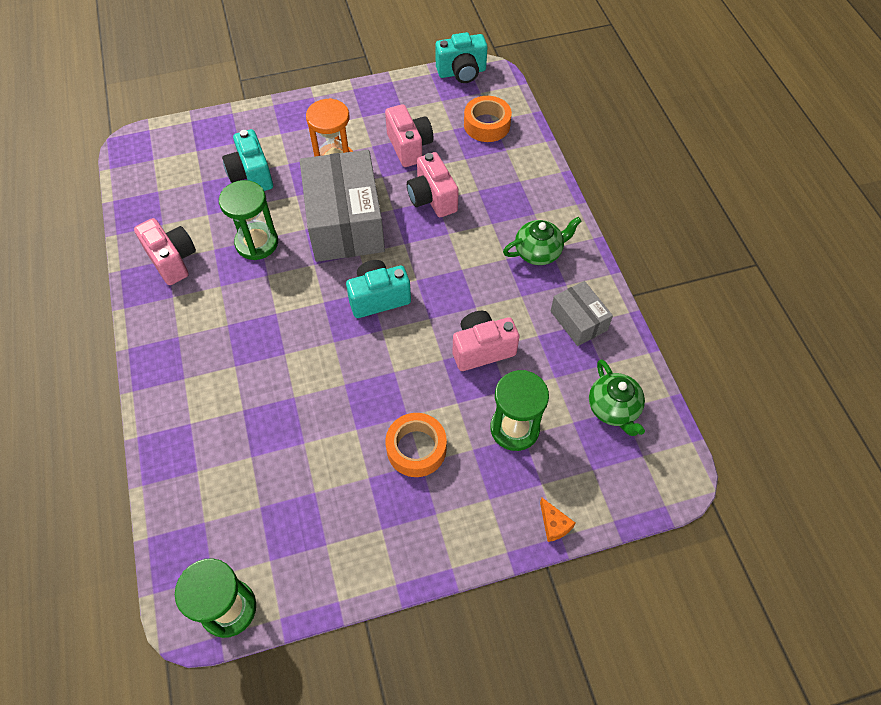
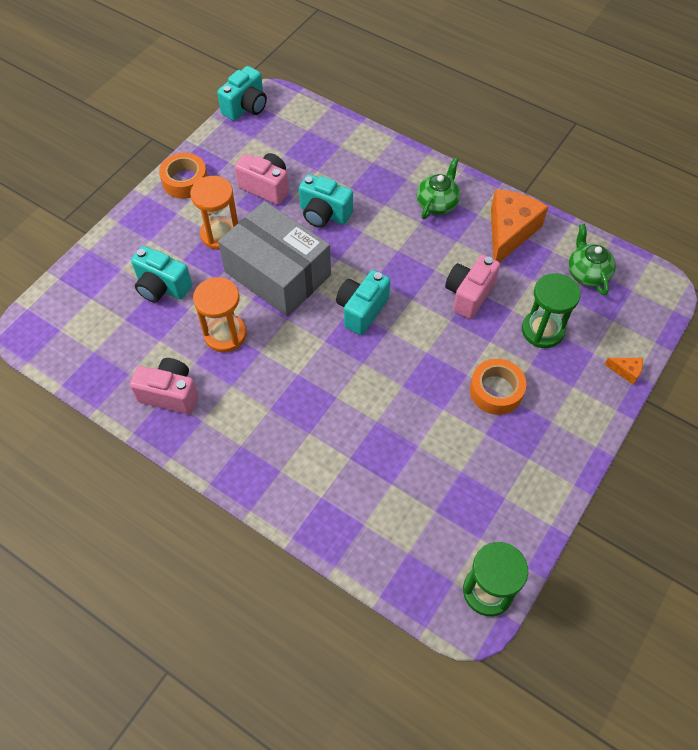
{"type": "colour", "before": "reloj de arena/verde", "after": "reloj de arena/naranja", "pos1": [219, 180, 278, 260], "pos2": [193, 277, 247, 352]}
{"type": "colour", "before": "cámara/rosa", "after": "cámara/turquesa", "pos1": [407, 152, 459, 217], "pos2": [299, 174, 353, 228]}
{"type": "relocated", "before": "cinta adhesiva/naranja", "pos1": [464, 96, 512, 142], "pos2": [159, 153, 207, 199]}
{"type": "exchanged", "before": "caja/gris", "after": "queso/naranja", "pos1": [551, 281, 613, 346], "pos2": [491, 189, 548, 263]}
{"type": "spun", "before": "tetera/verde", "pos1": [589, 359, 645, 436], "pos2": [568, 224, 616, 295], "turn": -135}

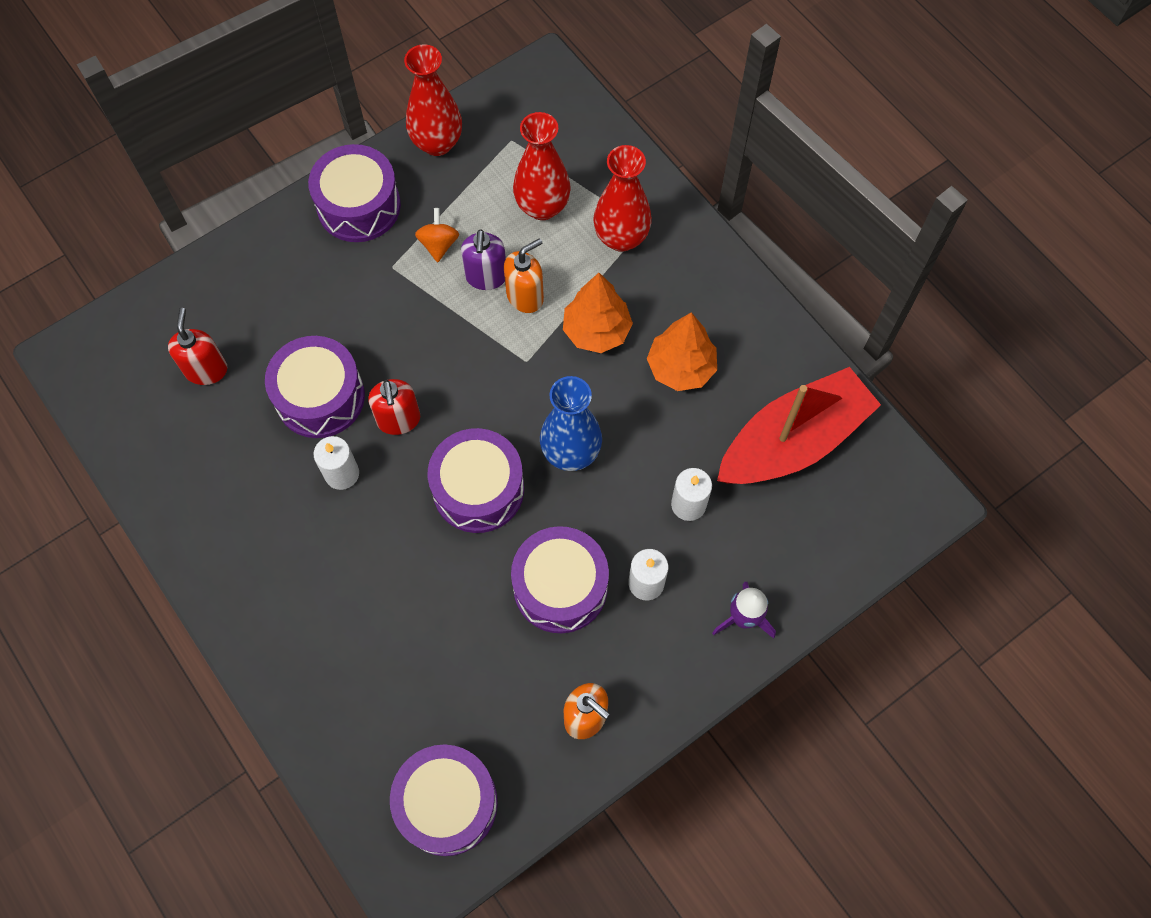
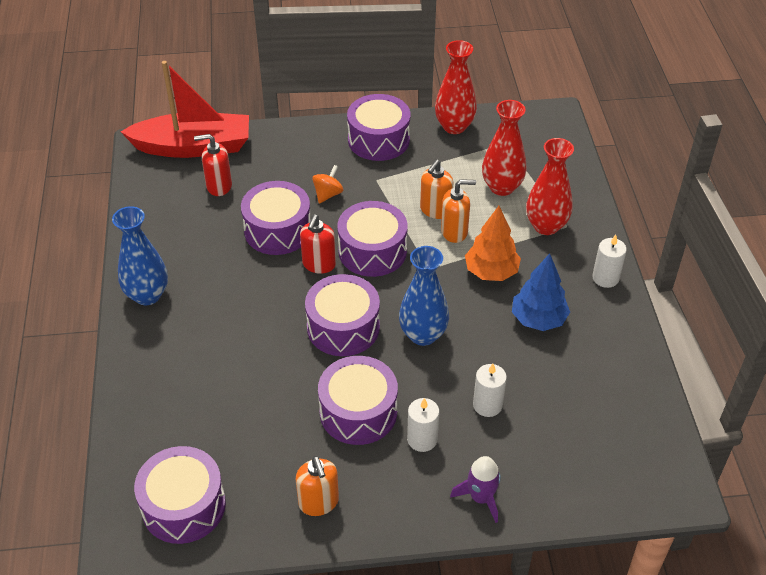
{"type": "spun", "before": "dispensador de jabón/rojo", "pos1": [168, 308, 227, 385], "pos2": [194, 134, 232, 196], "turn": -120}
{"type": "relocated", "before": "vela/blanco", "pos1": [314, 436, 359, 490], "pos2": [592, 235, 627, 288]}
{"type": "relocated", "before": "peonza/naranja", "pos1": [415, 208, 459, 262], "pos2": [312, 165, 344, 204]}
{"type": "colour", "before": "dispensador de jabón/morado", "after": "dispensador de jabón/naranja", "pos1": [461, 229, 506, 290], "pos2": [420, 160, 453, 219]}
{"type": "colour", "before": "árbol/naranja", "after": "árbol/azul", "pos1": [647, 312, 717, 391], "pos2": [512, 254, 570, 331]}
{"type": "relocated", "before": "barco/rojo", "pos1": [717, 367, 881, 484], "pos2": [121, 61, 249, 158]}
{"type": "appeared", "after": "florero/azul", "pos2": [112, 206, 168, 305]}
{"type": "appeared", "after": "tambor/morado", "pos2": [337, 201, 407, 277]}

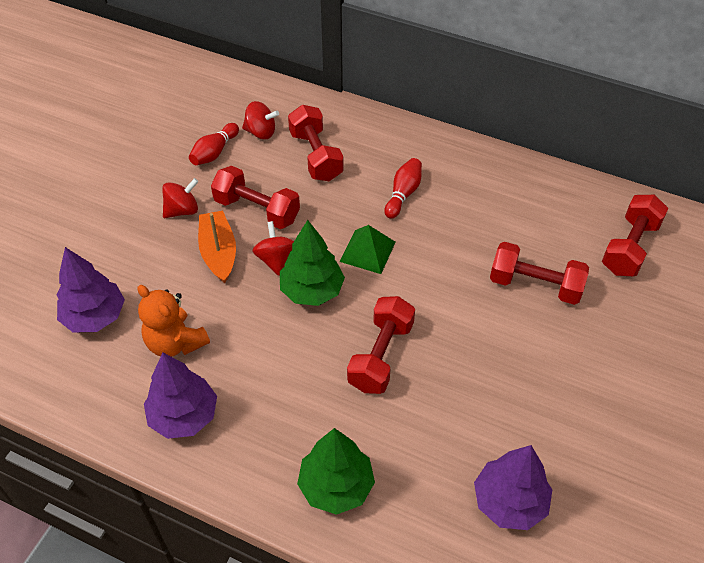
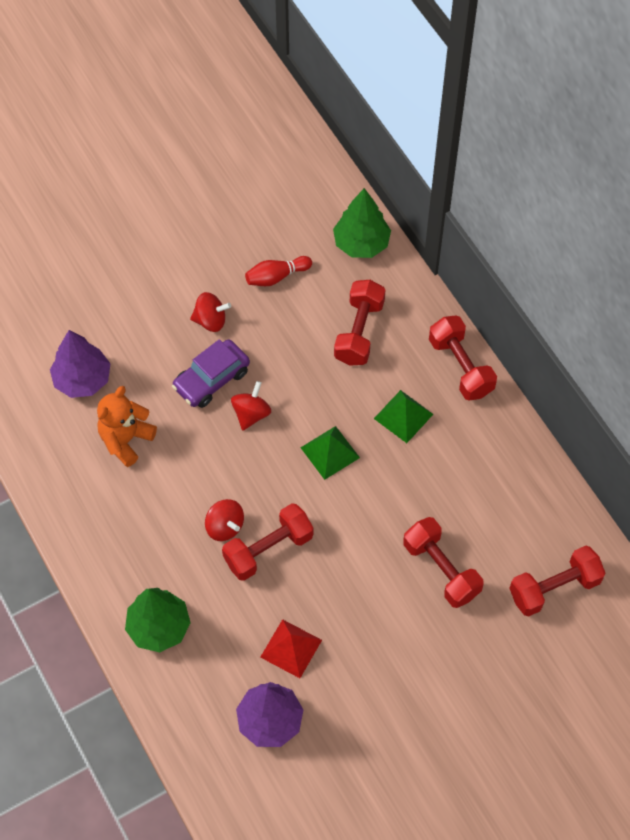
{"type": "spun", "before": "osito/naranja", "pos1": [137, 285, 210, 357], "pos2": [97, 386, 157, 467], "turn": 45}
{"type": "missing", "before": "árbol/morado", "pos1": [144, 353, 217, 439]}
{"type": "exchanged", "before": "barco/naranja", "after": "coche/morado", "pos1": [198, 211, 236, 283], "pos2": [172, 339, 250, 408]}
{"type": "relocated", "before": "mancuerna/rojo", "pos1": [211, 166, 300, 229], "pos2": [429, 316, 497, 401]}
{"type": "relocated", "before": "peonza/rojo", "pos1": [242, 101, 279, 139], "pos2": [205, 499, 244, 541]}
{"type": "relocated", "before": "árbol/verde", "pos1": [280, 220, 345, 306], "pos2": [333, 188, 391, 258]}
{"type": "exchanged", "before": "bolo/rojo", "after": "pirámide/verde", "pos1": [384, 158, 422, 219], "pos2": [374, 390, 433, 443]}
{"type": "appeared", "after": "pirámide/rojo", "pos2": [260, 619, 322, 678]}

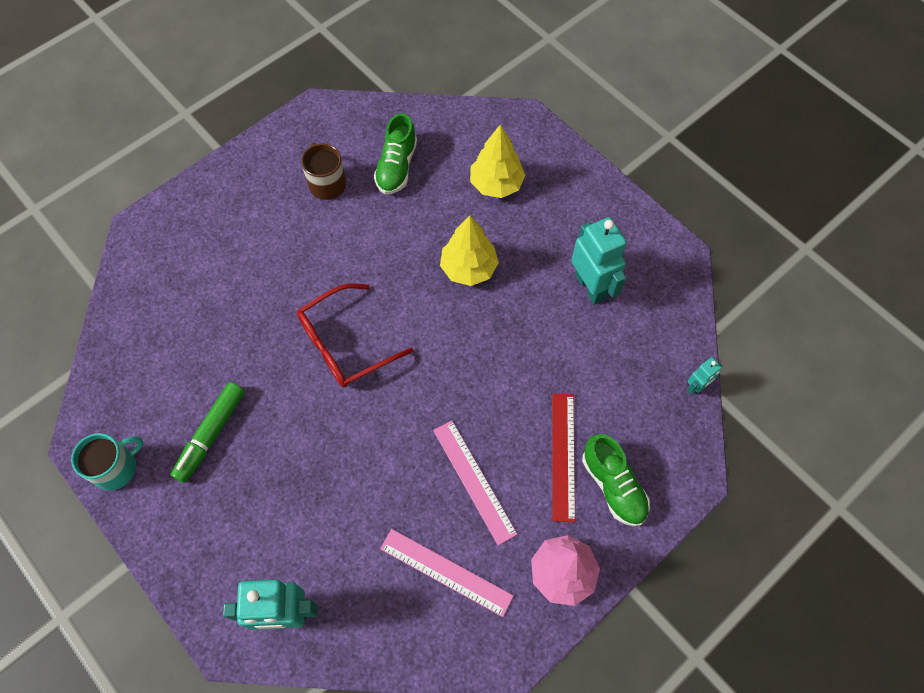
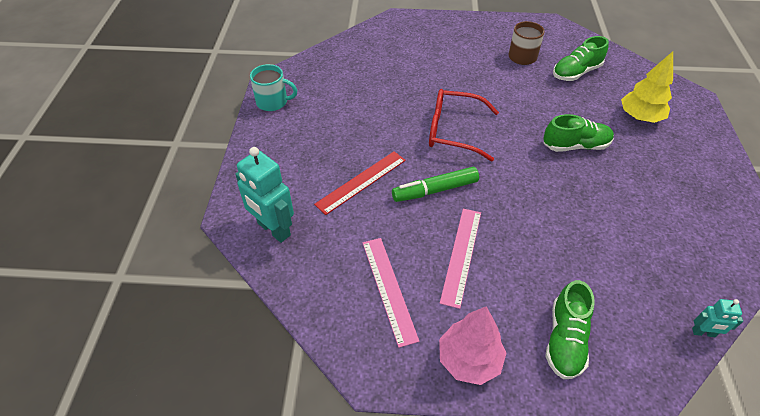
{"type": "relocated", "before": "rotulador/verde", "pos1": [170, 382, 245, 483], "pos2": [392, 167, 479, 202]}
{"type": "exchanged", "before": "árbol/amarillo", "after": "zapato/verde", "pos1": [440, 215, 499, 286], "pos2": [543, 114, 614, 152]}
{"type": "relocated", "before": "regla/rojo", "pos1": [552, 394, 575, 522], "pos2": [314, 151, 406, 215]}
{"type": "missing", "before": "robot/turquesa", "pos1": [571, 217, 627, 305]}

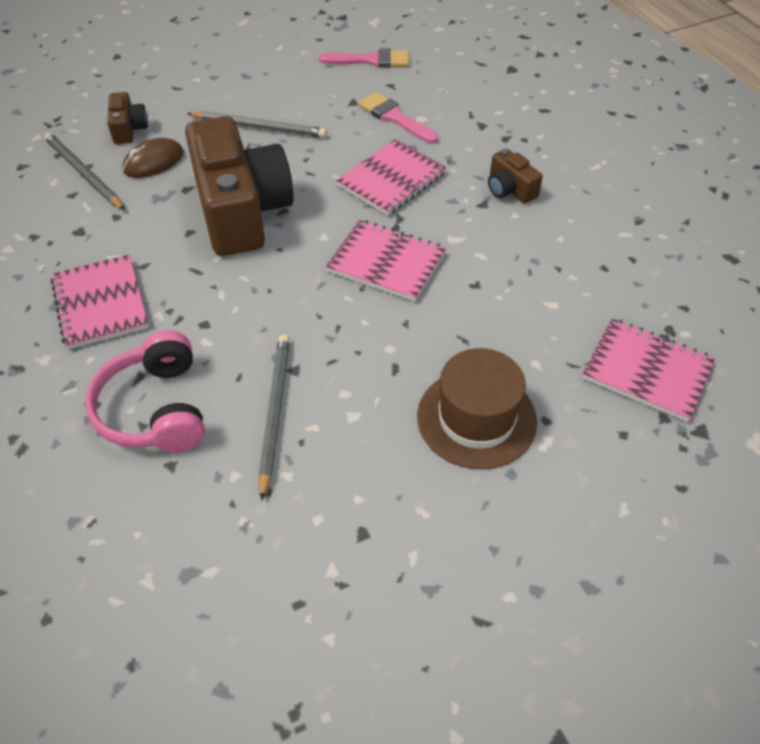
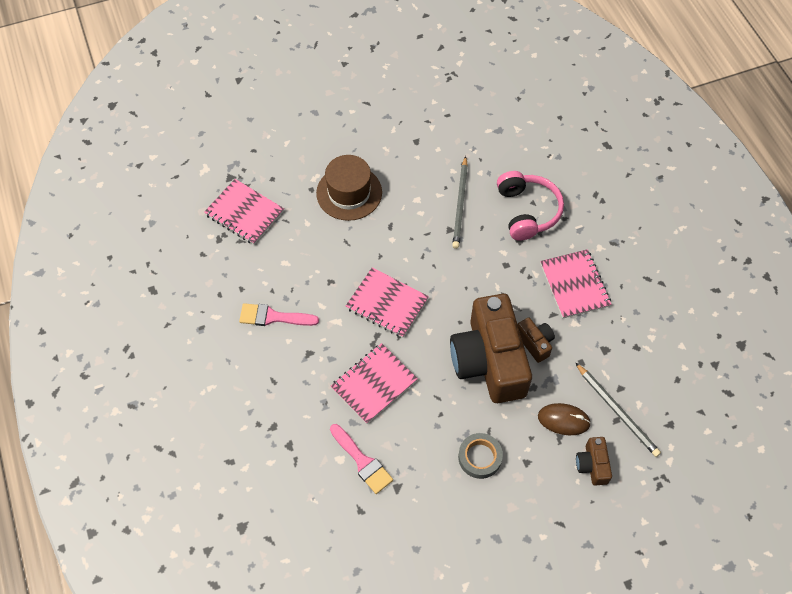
{"type": "spun", "before": "ratón/marrón", "pos1": [122, 138, 184, 178], "pos2": [538, 403, 591, 435], "turn": 45}
{"type": "exchanged", "before": "lápiz/gris", "after": "cinta adhesiva/gris", "pos1": [187, 111, 327, 138], "pos2": [458, 433, 503, 479]}
{"type": "relocated", "before": "pincel/rosa", "pos1": [319, 49, 409, 68], "pos2": [239, 303, 319, 326]}
{"type": "relocated", "before": "cámara/marrón", "pos1": [488, 149, 543, 204], "pos2": [518, 318, 555, 363]}

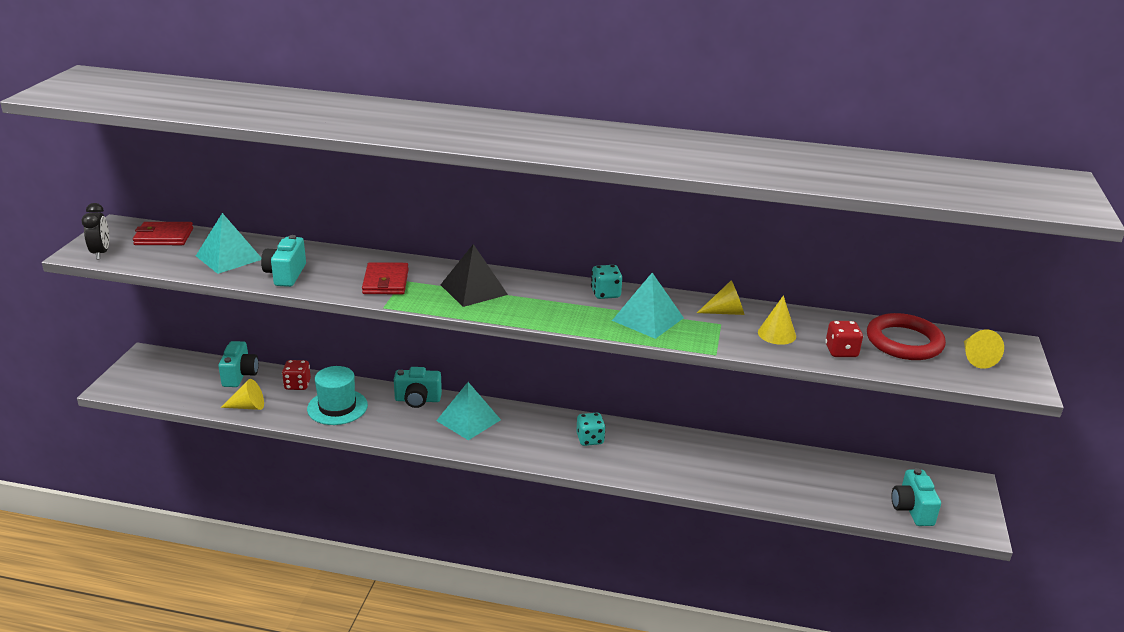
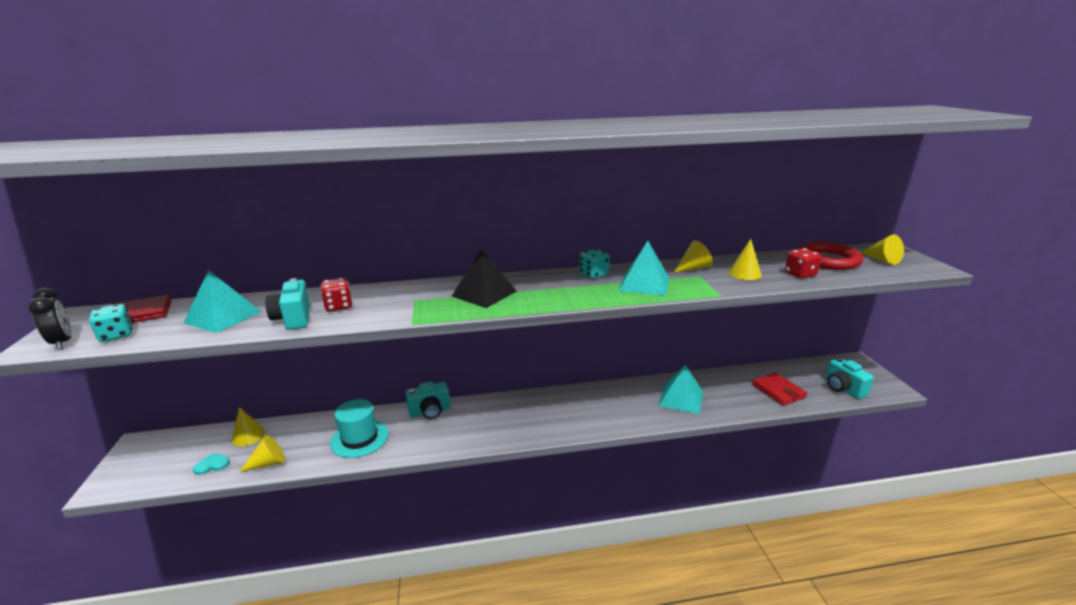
{"type": "exchanged", "before": "cámara/turquesa", "after": "cono/amarillo", "pos1": [218, 341, 259, 387], "pos2": [232, 407, 265, 446]}
{"type": "relocated", "before": "dado/rojo", "pos1": [282, 360, 311, 390], "pos2": [320, 278, 353, 312]}
{"type": "relocated", "before": "cartera/rojo", "pos1": [362, 262, 409, 294], "pos2": [752, 372, 807, 406]}
{"type": "relocated", "before": "pirámide/turquesa", "pos1": [436, 382, 501, 440], "pos2": [659, 365, 703, 414]}
{"type": "relocated", "before": "dado/turquesa", "pos1": [576, 413, 606, 446], "pos2": [89, 304, 133, 342]}
{"type": "appeared", "after": "corazón/turquesa", "pos2": [193, 453, 230, 475]}

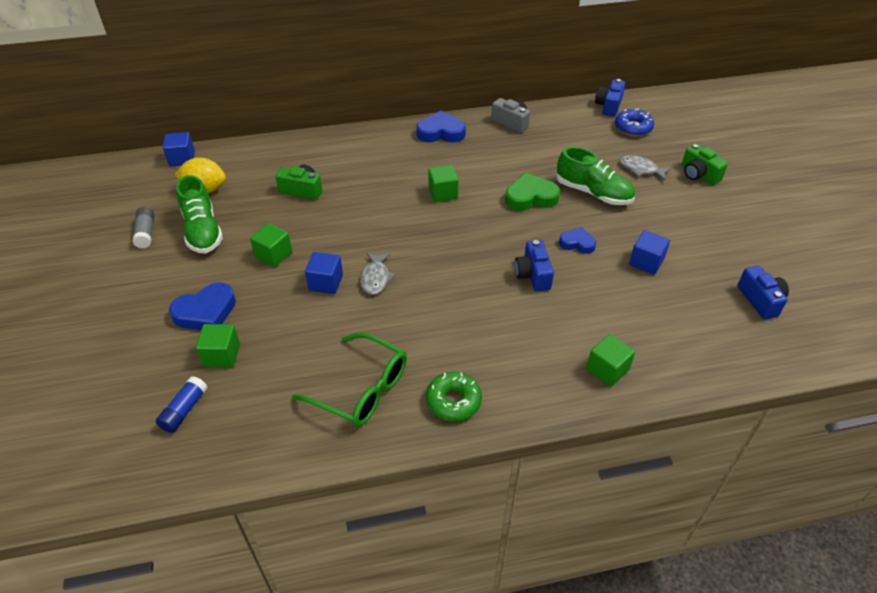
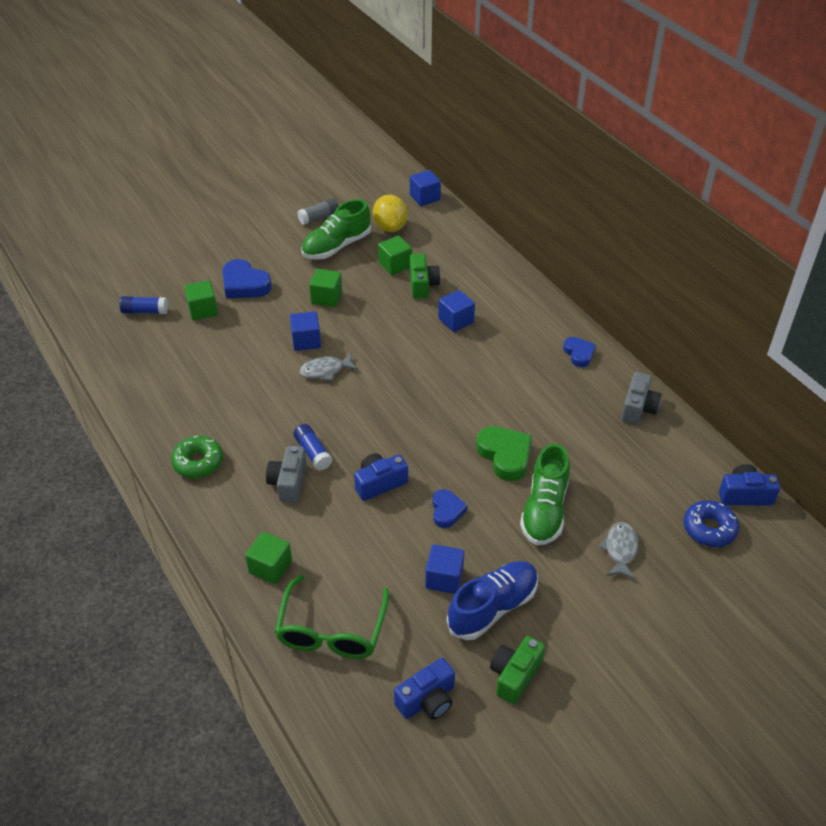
{"type": "relocated", "before": "gafas/verde", "pos1": [292, 332, 407, 427], "pos2": [275, 575, 389, 659]}
{"type": "size", "before": "corazón/azul", "pos1": [416, 111, 466, 142], "pos2": [563, 337, 596, 367], "scale": 0.62}
{"type": "relocated", "before": "cubo/verde", "pos1": [428, 165, 458, 202], "pos2": [378, 236, 412, 275]}
{"type": "relocated", "before": "cámara/verde", "pos1": [682, 144, 728, 185], "pos2": [490, 636, 545, 704]}
{"type": "appeared", "after": "cámara/gris", "pos2": [266, 446, 307, 503]}
{"type": "appeared", "after": "barra de pegamento/azul", "pos2": [293, 424, 333, 471]}
{"type": "appeared", "after": "cubo/azul", "pos2": [438, 290, 475, 332]}
{"type": "appeared", "after": "zapato/azul", "pos2": [447, 561, 538, 640]}

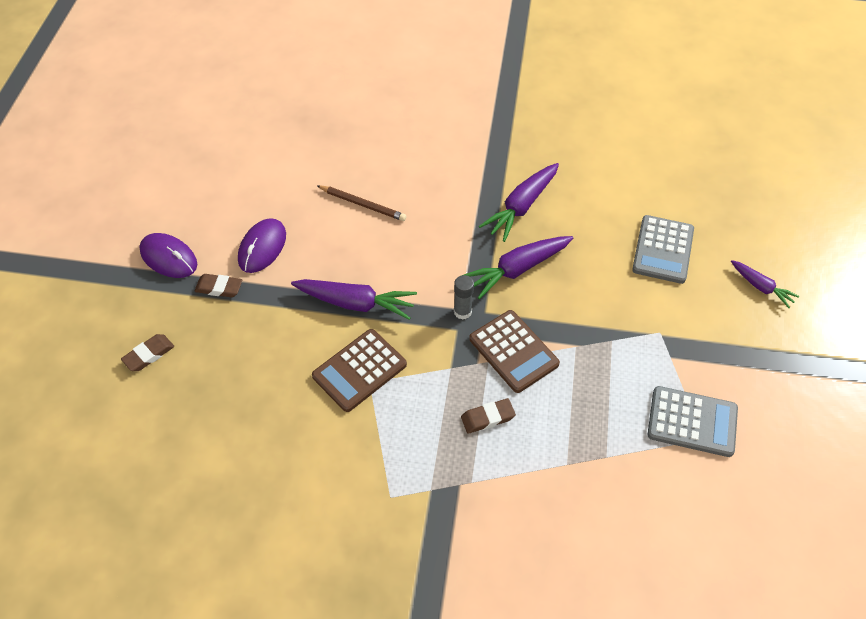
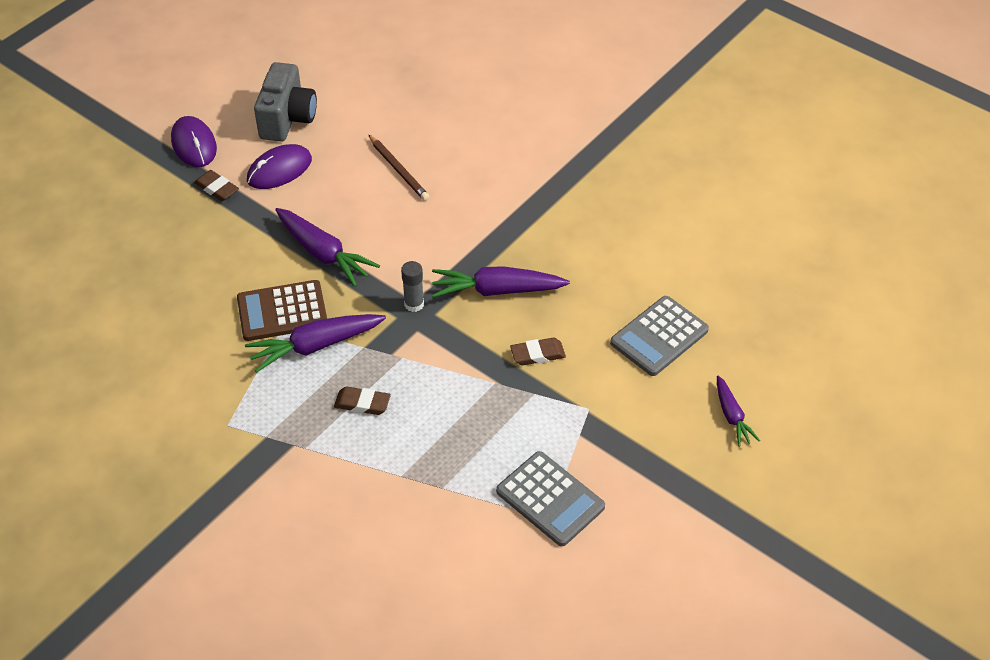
{"type": "relocated", "before": "goma de borrar/marrón", "pos1": [121, 334, 174, 371], "pos2": [510, 338, 566, 365]}
{"type": "missing", "before": "calculadora/marrón", "pos1": [469, 310, 560, 393]}
{"type": "relocated", "before": "zanahoria/morado", "pos1": [479, 163, 559, 242], "pos2": [245, 314, 386, 373]}
{"type": "appeared", "after": "cámara/gris", "pos2": [254, 62, 317, 142]}

